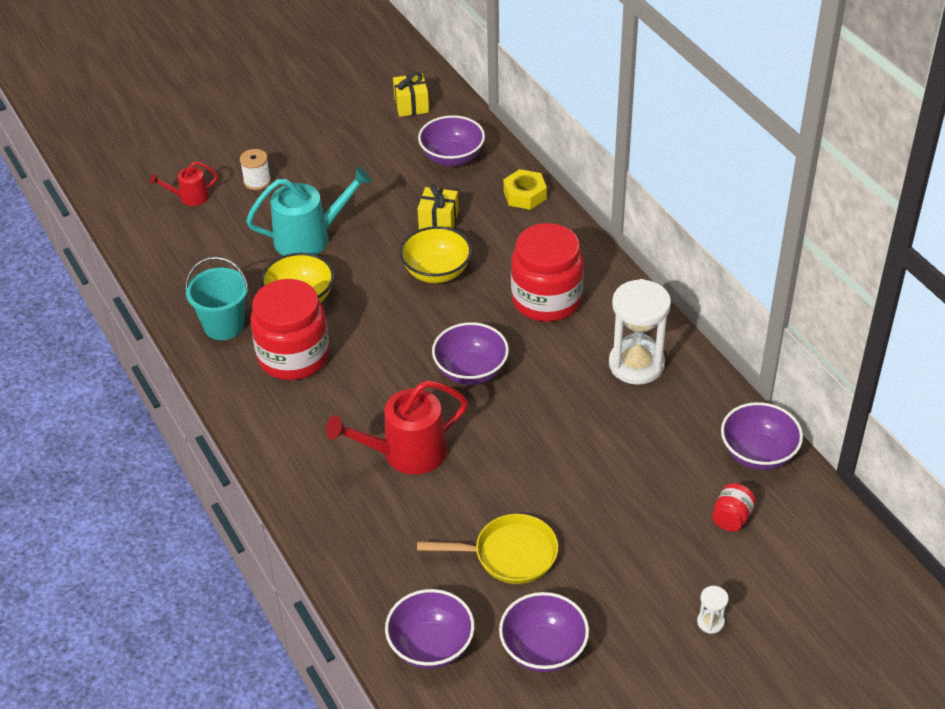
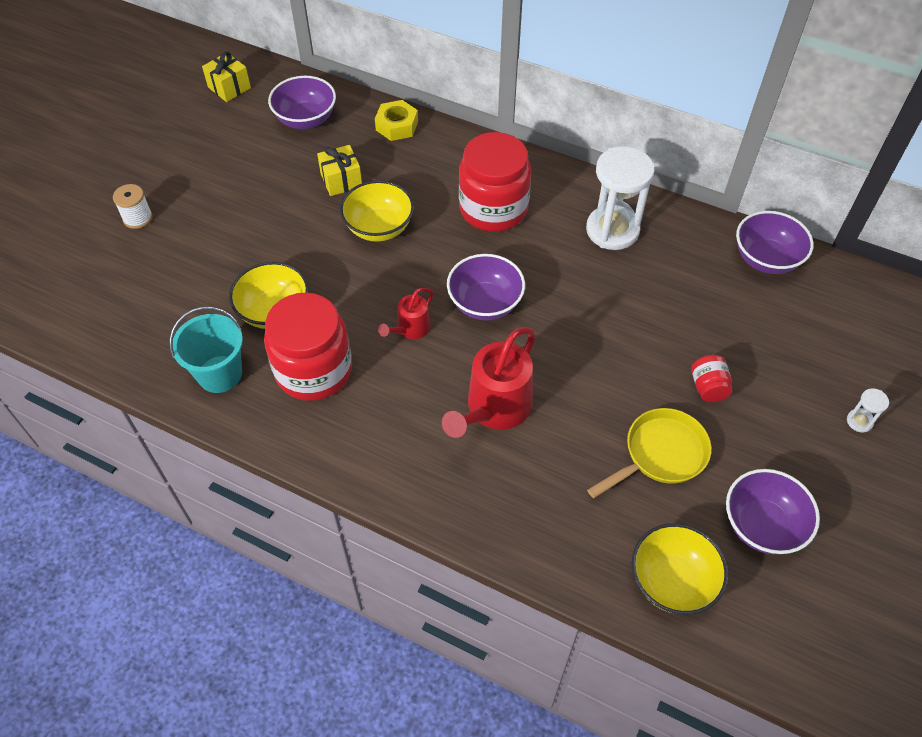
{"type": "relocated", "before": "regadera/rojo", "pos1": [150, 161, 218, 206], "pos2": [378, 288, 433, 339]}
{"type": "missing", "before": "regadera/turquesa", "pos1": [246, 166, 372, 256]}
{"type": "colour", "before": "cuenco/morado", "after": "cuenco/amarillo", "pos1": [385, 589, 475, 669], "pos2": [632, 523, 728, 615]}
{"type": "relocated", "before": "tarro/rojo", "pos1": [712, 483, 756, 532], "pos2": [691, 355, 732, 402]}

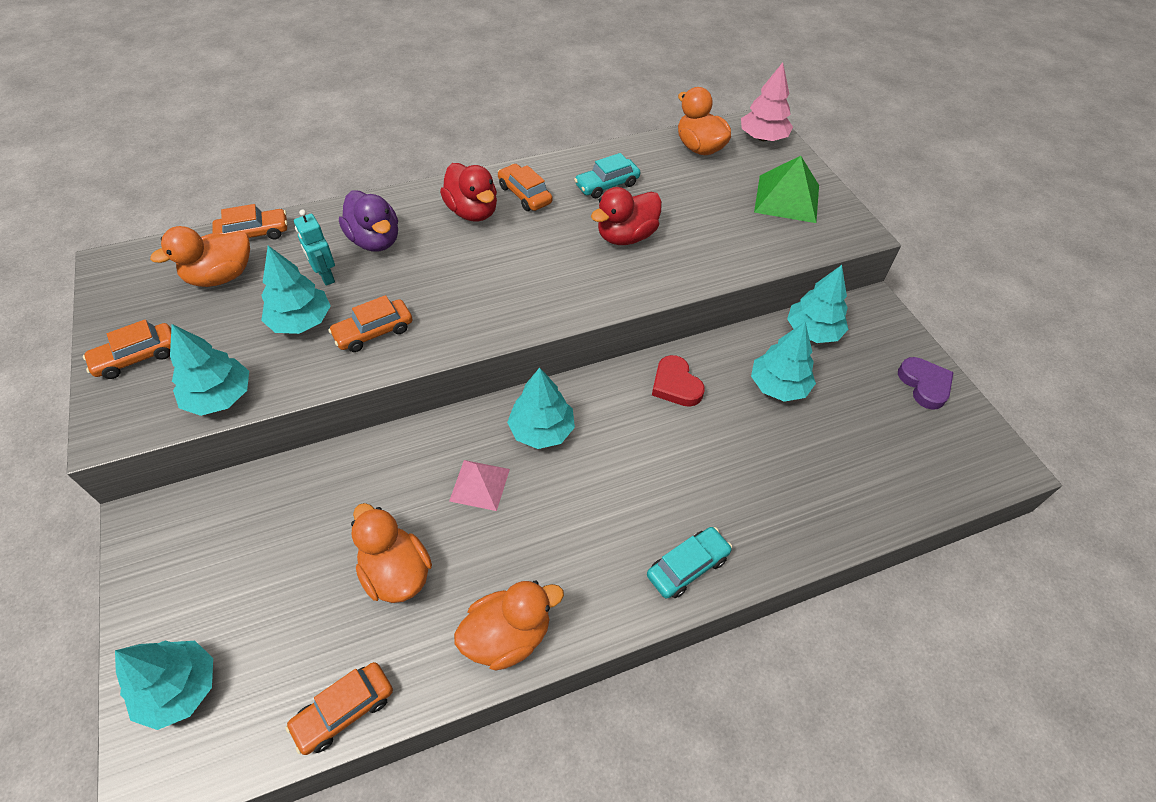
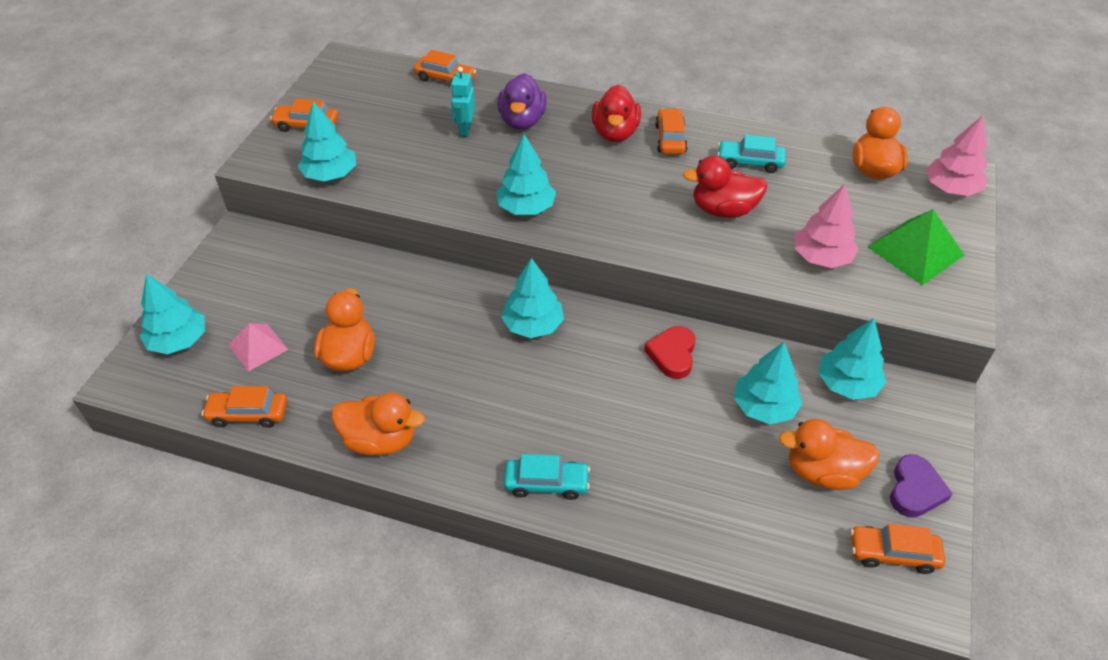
{"type": "relocated", "before": "pato/naranja", "pos1": [150, 226, 250, 287], "pos2": [779, 419, 880, 490]}
{"type": "relocated", "before": "árbol/turquesa", "pos1": [261, 246, 331, 334], "pos2": [496, 134, 556, 215]}
{"type": "relocated", "before": "coche/naranja", "pos1": [328, 295, 412, 352], "pos2": [850, 523, 945, 574]}
{"type": "relocated", "before": "pirámide/rosa", "pos1": [449, 460, 510, 511], "pos2": [228, 323, 289, 372]}
{"type": "appeared", "after": "árbol/rosa", "pos2": [795, 184, 859, 268]}

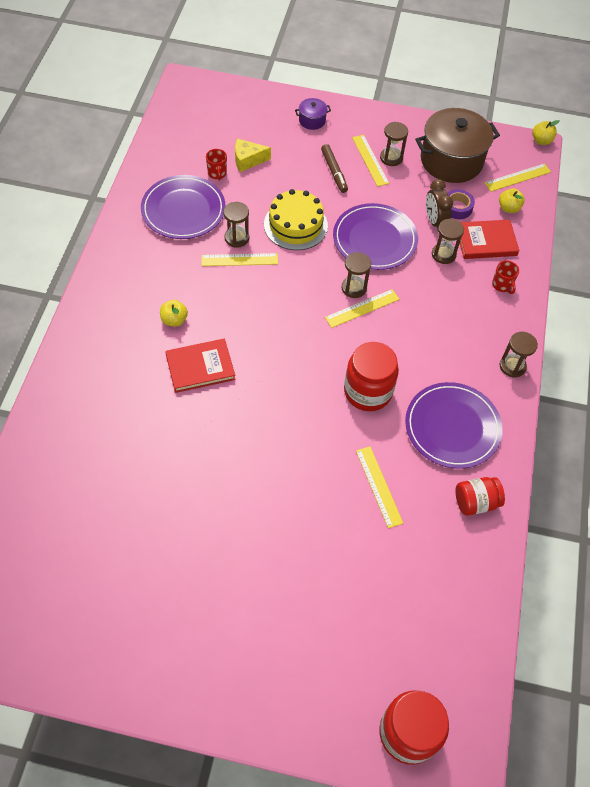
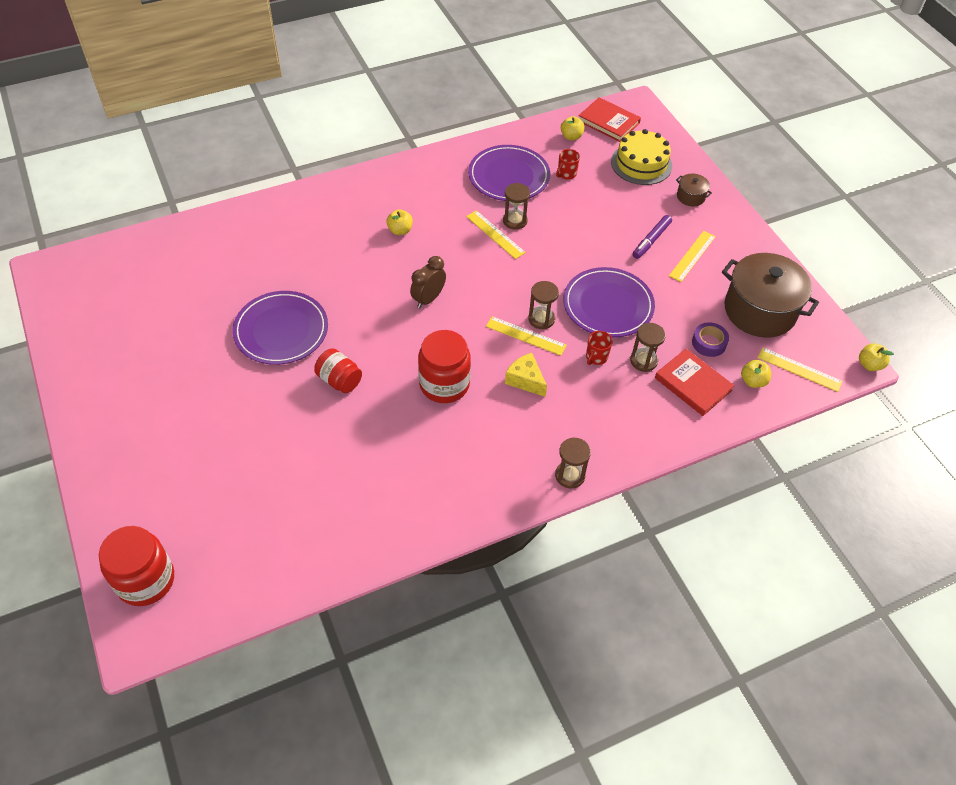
{"type": "relocated", "before": "libro/rojo", "pos1": [165, 339, 235, 393], "pos2": [579, 97, 641, 142]}
{"type": "relocated", "before": "queso/amarillo", "pos1": [235, 139, 271, 172], "pos2": [505, 353, 547, 397]}
{"type": "relocated", "before": "tarta/amarillo", "pos1": [264, 189, 328, 250], "pos2": [611, 129, 672, 185]}
{"type": "colour", "before": "olla/morado", "after": "olla/marrón", "pos1": [295, 98, 331, 130], "pos2": [676, 174, 712, 206]}
{"type": "colour", "before": "rotulador/marrón", "after": "rotulador/morado", "pos1": [321, 144, 348, 193], "pos2": [633, 215, 672, 259]}
{"type": "missing", "before": "regla/amarillo", "pos1": [356, 446, 403, 528]}
{"type": "missing", "before": "reloj de arena/marrón", "pos1": [380, 122, 408, 166]}
{"type": "relocated", "before": "plato/morado", "pos1": [405, 382, 503, 469], "pos2": [232, 291, 328, 365]}
{"type": "relocated", "before": "despertador/marrón", "pos1": [426, 179, 453, 228], "pos2": [410, 256, 446, 308]}
{"type": "relocated", "before": "tarro/rojo", "pos1": [455, 477, 505, 516], "pos2": [314, 348, 362, 393]}
{"type": "relocated", "before": "taza/rojo", "pos1": [492, 261, 519, 294], "pos2": [586, 331, 613, 365]}
{"type": "appeared", "after": "manzana/amarillo", "pos2": [561, 116, 585, 140]}

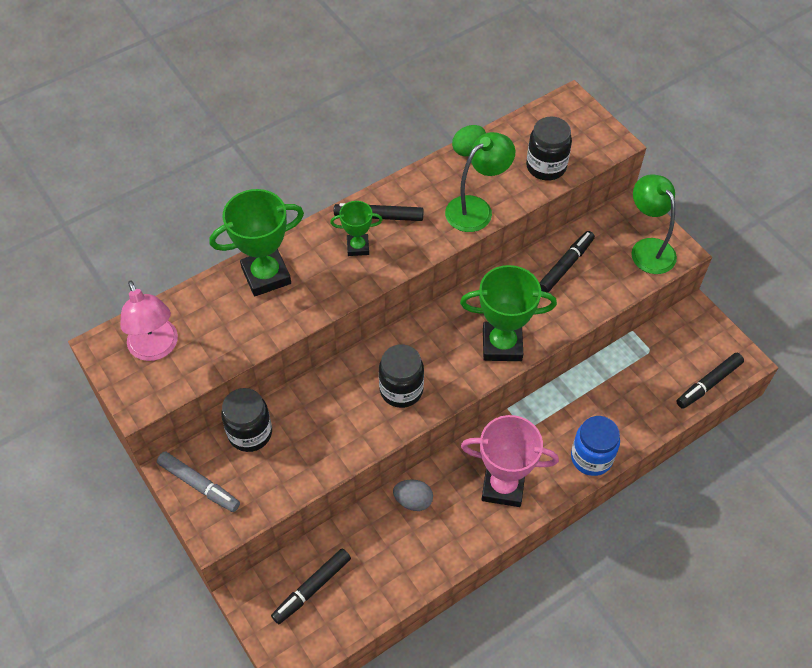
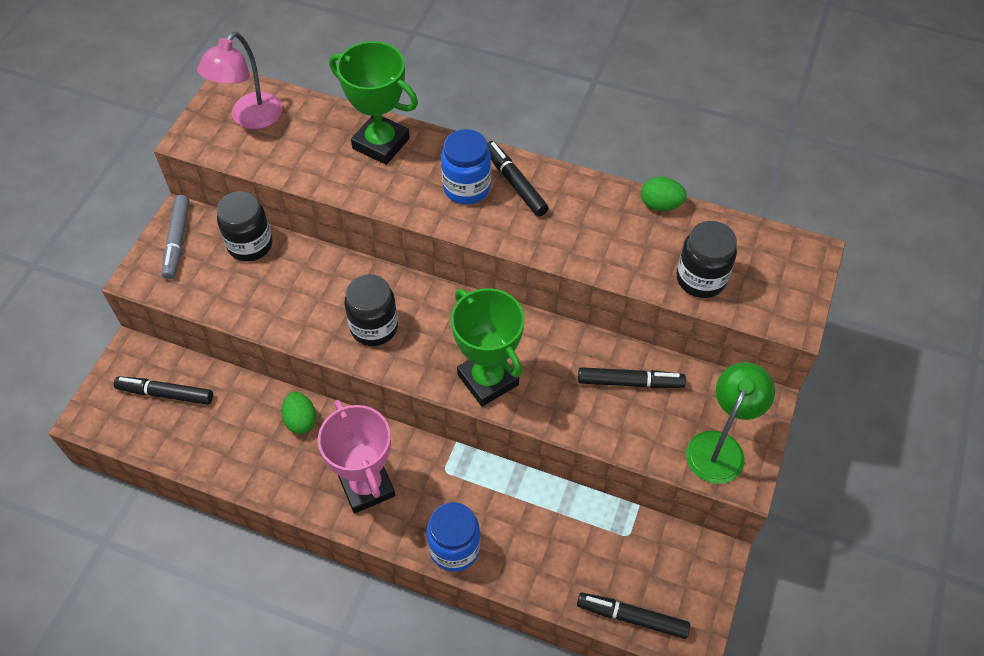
{"type": "exchanged", "before": "trofeo/verde", "after": "tarro/azul", "pos1": [330, 201, 382, 256], "pos2": [441, 129, 491, 204]}
{"type": "colour", "before": "huevo/gris", "after": "huevo/verde", "pos1": [393, 479, 433, 511], "pos2": [282, 392, 316, 434]}
{"type": "missing", "before": "lámpara/verde", "pos1": [445, 132, 515, 232]}

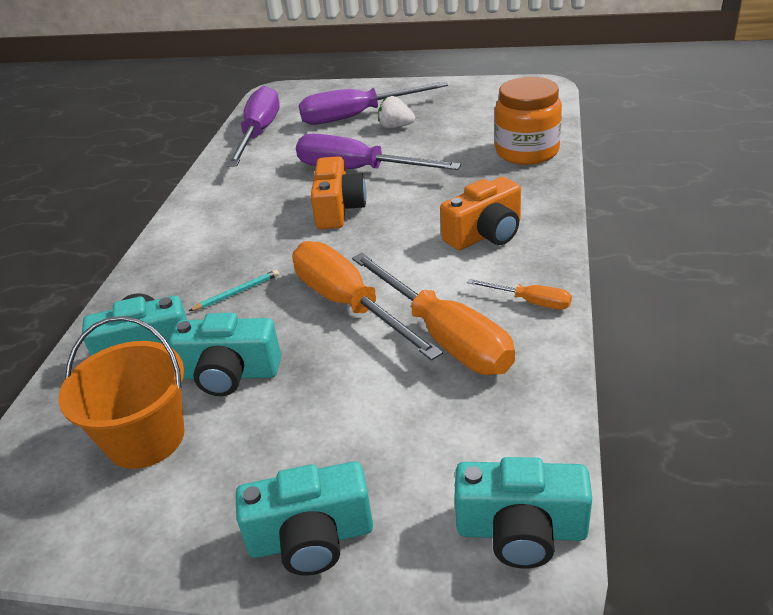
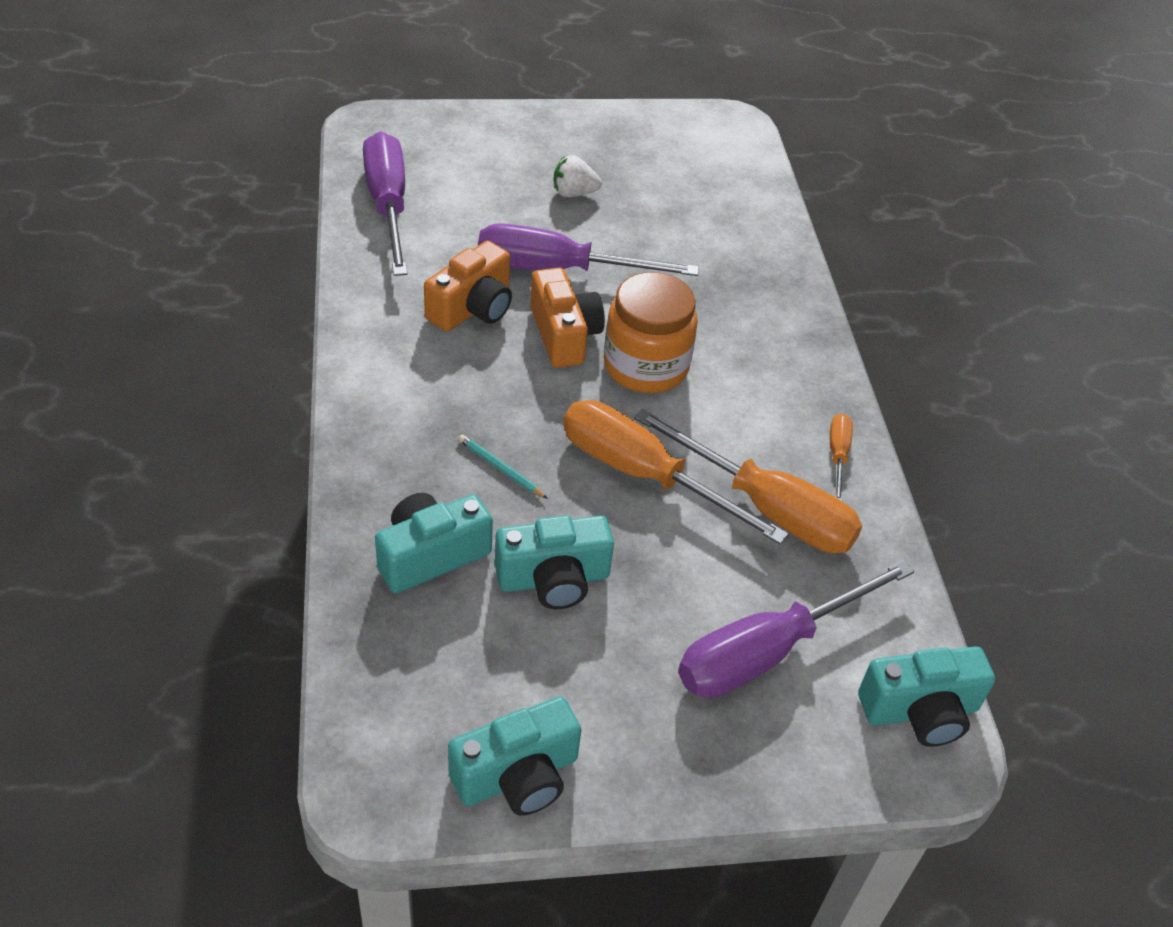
{"type": "missing", "before": "balde/naranja", "pos1": [58, 316, 184, 469]}
{"type": "spun", "before": "lápiz/turquesa", "pos1": [189, 270, 279, 311], "pos2": [458, 435, 548, 499], "turn": -90}
{"type": "relocated", "before": "cámara/turquesa", "pos1": [235, 461, 373, 575], "pos2": [448, 696, 581, 816]}
{"type": "relocated", "before": "destornillador/morado", "pos1": [299, 81, 448, 125], "pos2": [678, 560, 914, 698]}
{"type": "relocated", "before": "cámara/naranja", "pos1": [440, 177, 521, 250], "pos2": [424, 241, 512, 332]}
{"type": "spun", "before": "destornillador/naranja", "pos1": [467, 279, 572, 310], "pos2": [830, 414, 853, 501], "turn": -90}
{"type": "relocated", "before": "tarro/naranja", "pos1": [495, 77, 562, 165], "pos2": [604, 272, 698, 393]}

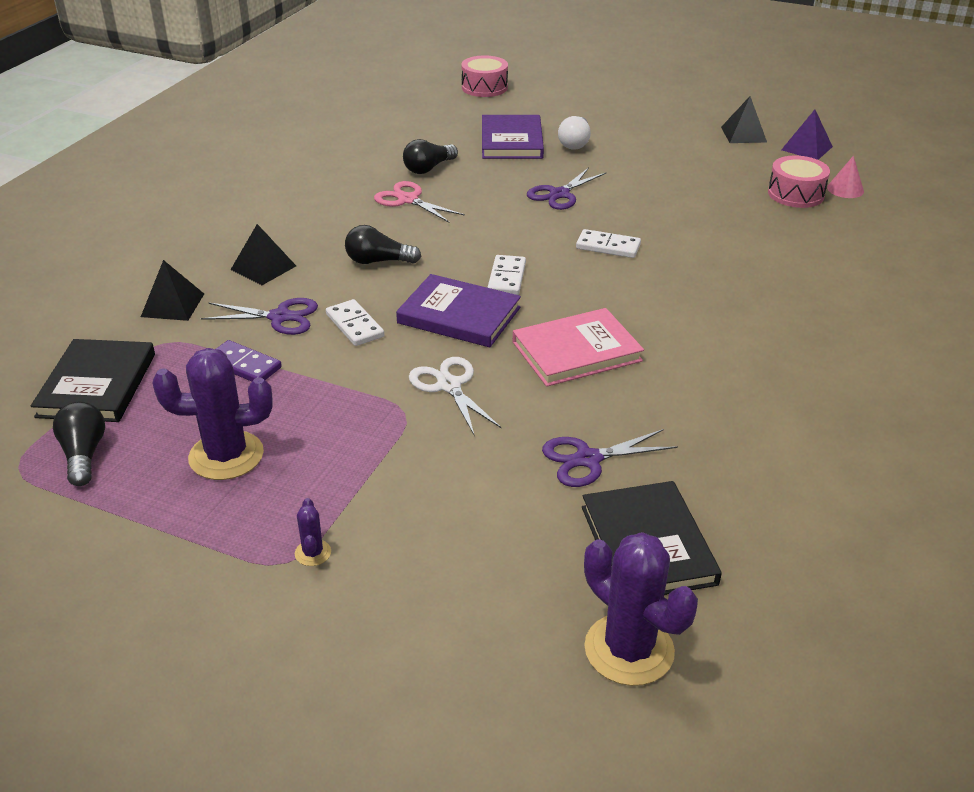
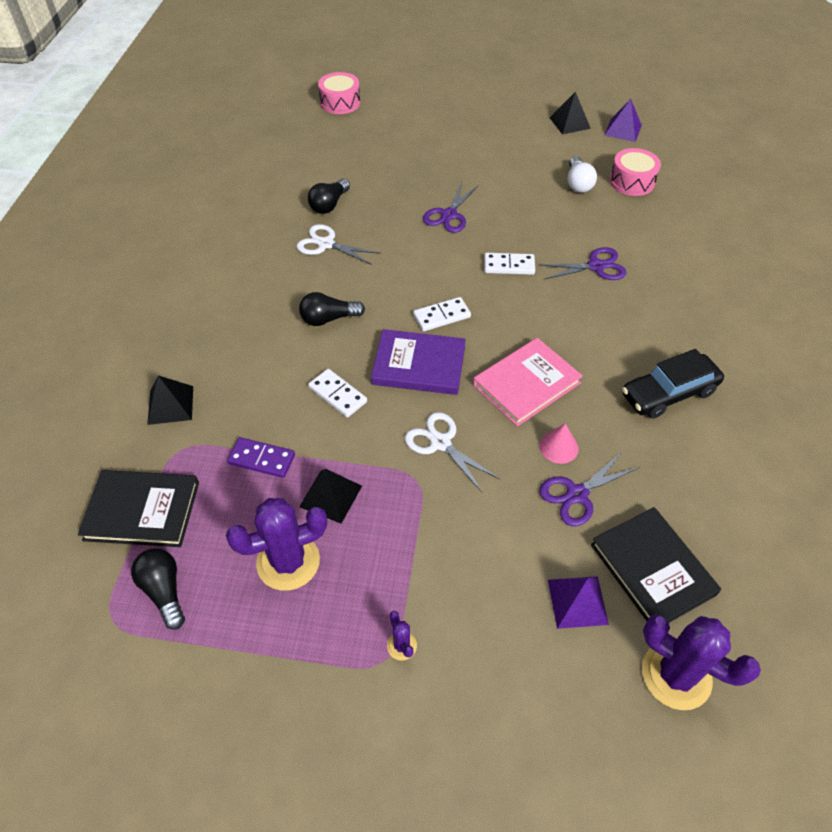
{"type": "spun", "before": "libro/negro", "pos1": [31, 339, 155, 422], "pos2": [78, 470, 199, 547], "turn": -75}
{"type": "relocated", "before": "tijeras/morado", "pos1": [201, 298, 318, 335], "pos2": [538, 247, 627, 280]}
{"type": "relocated", "before": "pirámide/negro", "pos1": [231, 224, 296, 285], "pos2": [299, 469, 362, 524]}
{"type": "colour", "before": "tijeras/rosa", "after": "tijeras/blanco", "pos1": [374, 181, 465, 223], "pos2": [297, 224, 381, 265]}
{"type": "missing", "before": "libro/morado", "pos1": [482, 115, 544, 159]}
{"type": "spun", "before": "ficha de dominó/blanco", "pos1": [487, 255, 526, 295], "pos2": [413, 297, 471, 331], "turn": 75}
{"type": "relocated", "before": "bombilla/blanco", "pos1": [558, 116, 591, 150], "pos2": [568, 156, 597, 193]}
{"type": "relocated", "before": "cono/rosa", "pos1": [827, 156, 864, 198], "pos2": [539, 423, 579, 464]}
{"type": "appeared", "after": "pirámide/morado", "pos2": [548, 576, 609, 629]}
{"type": "appeared", "after": "coche/negro", "pos2": [622, 349, 724, 419]}

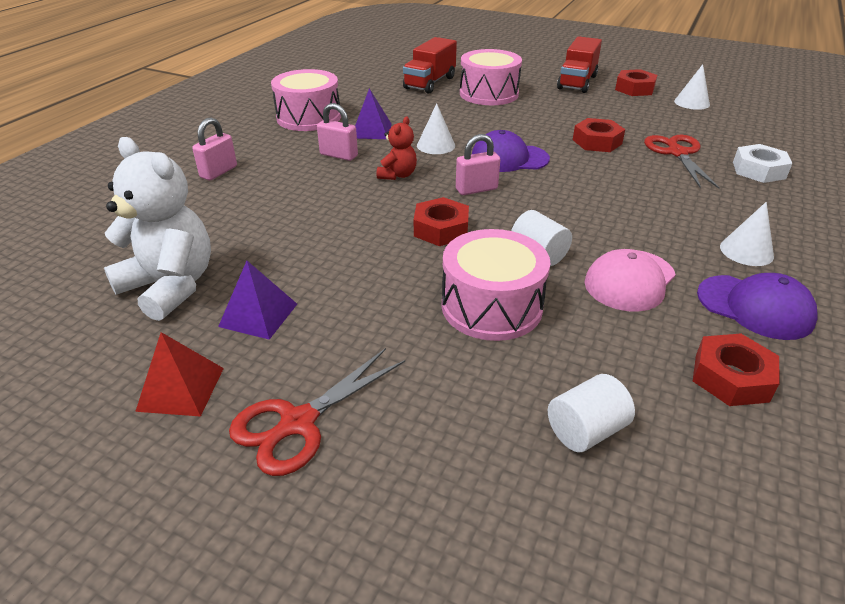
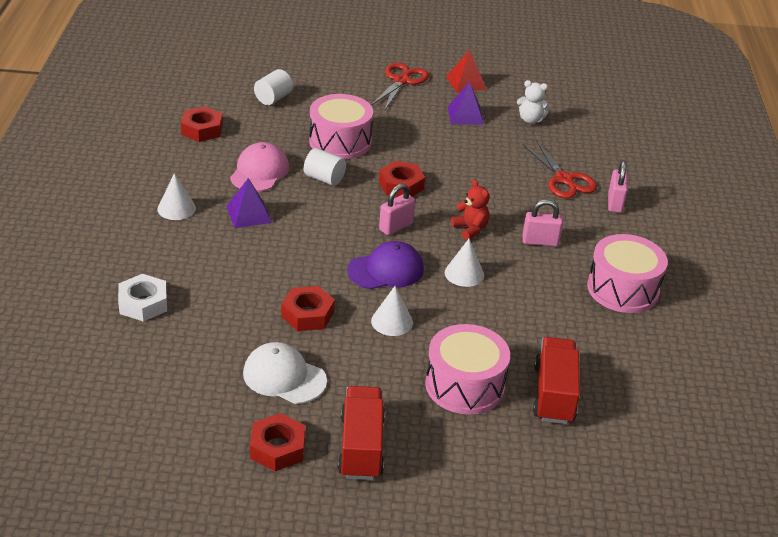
{"type": "size", "before": "osito/blanco", "pos1": [104, 137, 211, 321], "pos2": [517, 80, 551, 124], "scale": 0.51}
{"type": "relocated", "before": "pirámide/morado", "pos1": [355, 88, 392, 139], "pos2": [226, 178, 272, 228]}
{"type": "spun", "before": "osito/rojo", "pos1": [376, 116, 417, 180], "pos2": [451, 179, 489, 240], "turn": 150}
{"type": "relocated", "before": "tijeras/rojo", "pos1": [644, 135, 720, 189], "pos2": [523, 140, 597, 198]}
{"type": "relocated", "before": "cono/blanco", "pos1": [674, 64, 710, 110], "pos2": [371, 286, 413, 336]}
{"type": "missing", "before": "gorra/morado", "pos1": [697, 273, 818, 340]}
{"type": "appeared", "after": "gorra/blanco", "pos2": [243, 342, 327, 404]}

